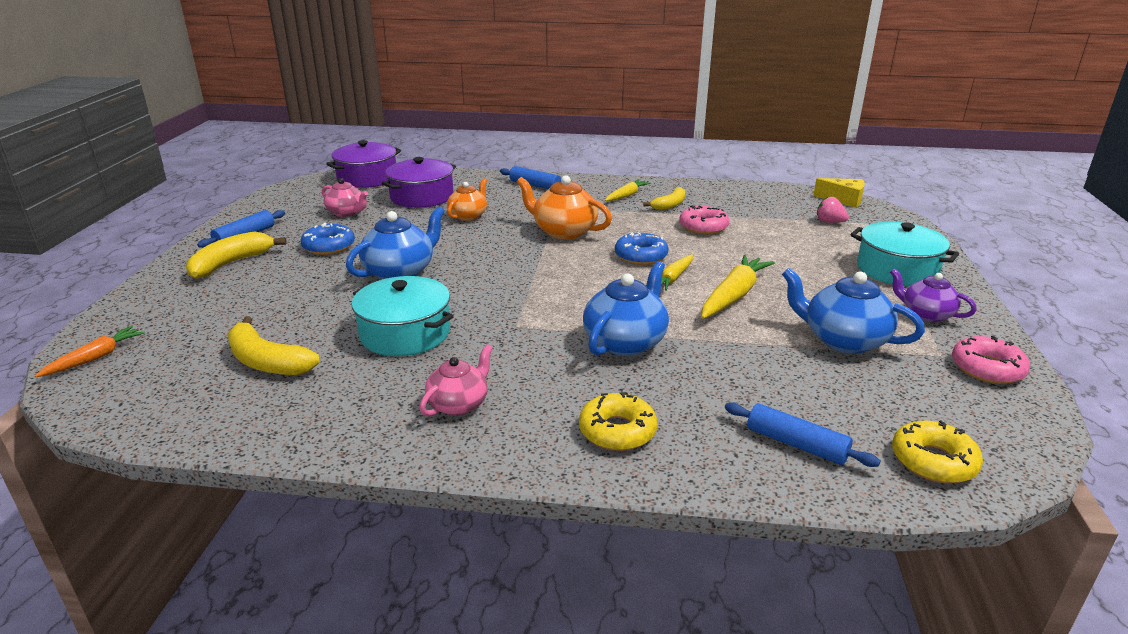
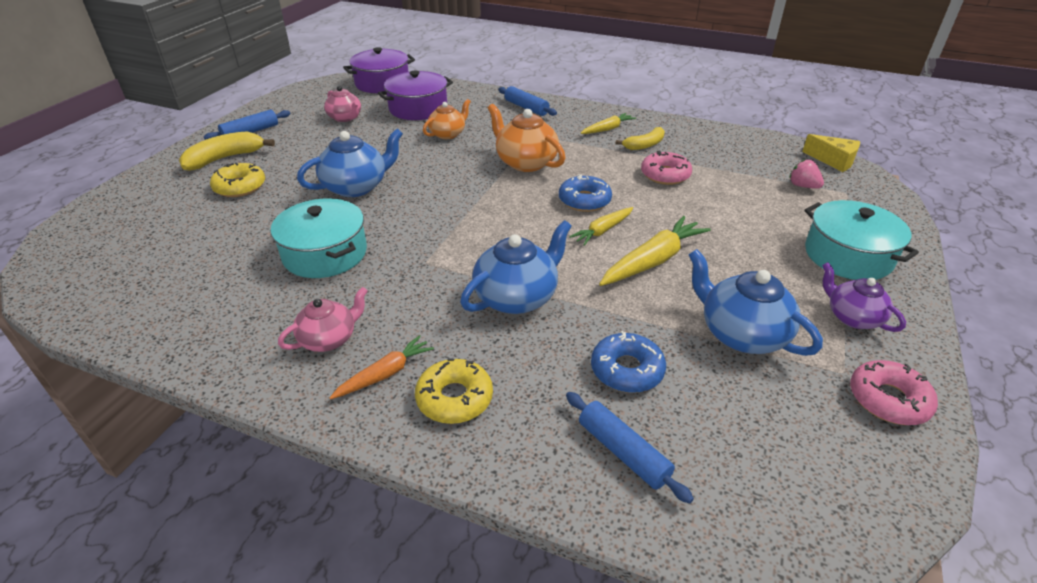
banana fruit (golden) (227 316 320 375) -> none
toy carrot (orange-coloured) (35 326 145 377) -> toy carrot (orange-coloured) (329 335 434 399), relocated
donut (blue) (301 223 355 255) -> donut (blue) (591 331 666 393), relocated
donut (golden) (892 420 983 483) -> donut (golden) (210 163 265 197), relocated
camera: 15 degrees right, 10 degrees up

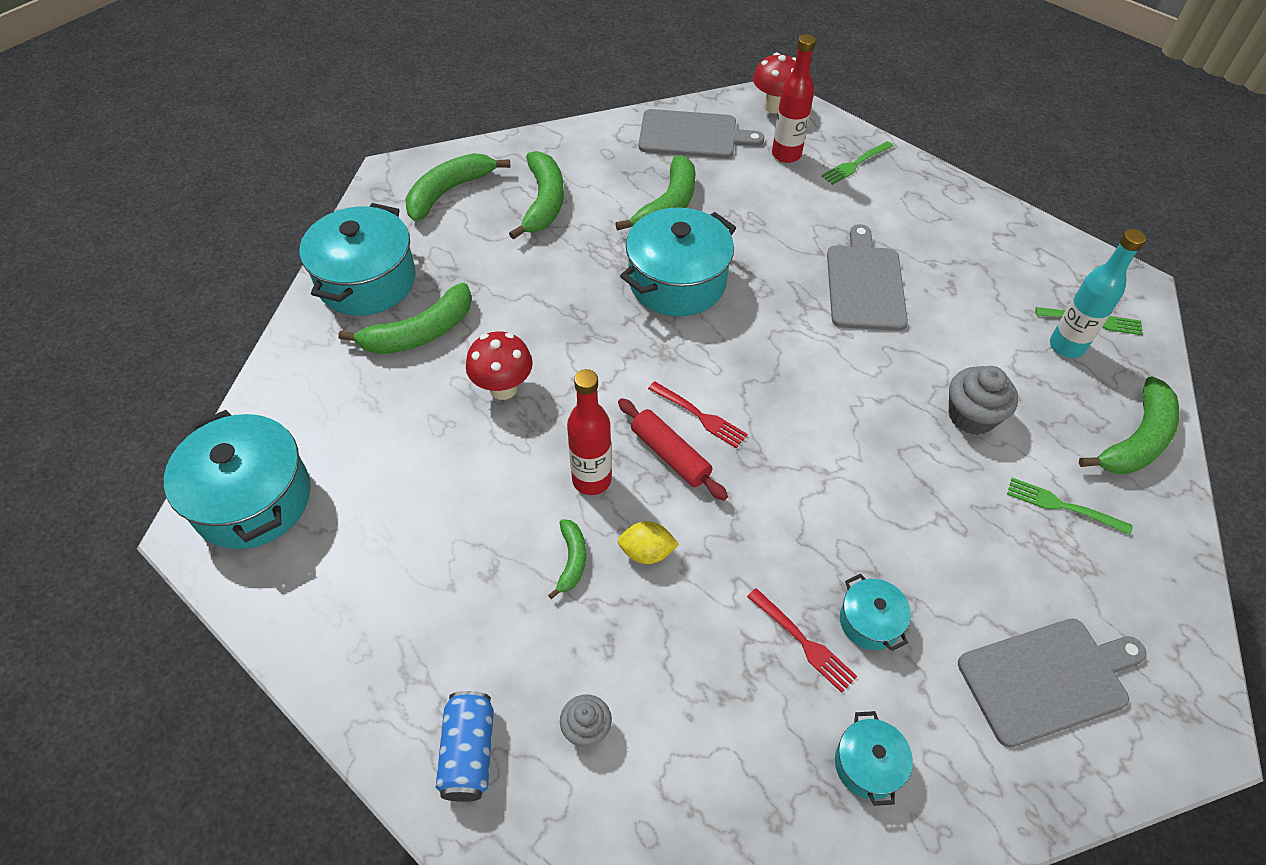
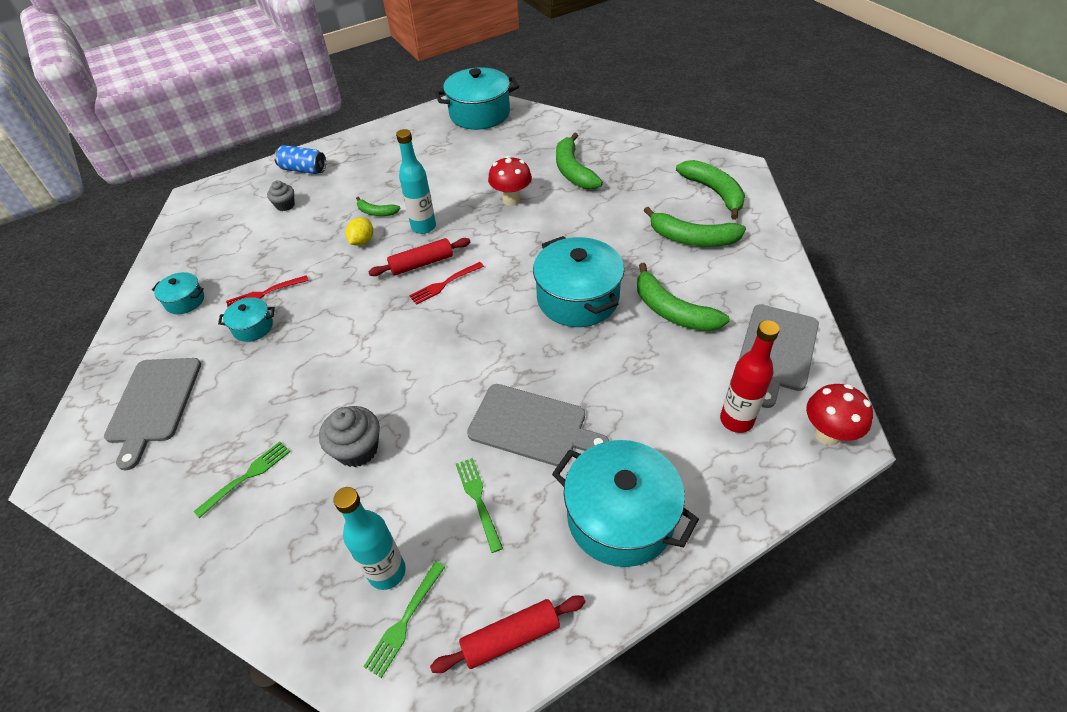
banana fruit (emerald) (1079 376 1179 474) -> none
none -> dough roller (crimson) (430 595 585 673)
pot (turquoise) (300 203 416 316) -> pot (turquoise) (552 440 699 567), relocated
fork (emerald) (821 141 893 185) -> fork (emerald) (456 458 503 553), relocated
flask (crimson) (567 369 612 495) -> flask (turquoise) (396 129 436 234)
camera: 110 degrees right, 5 degrees down

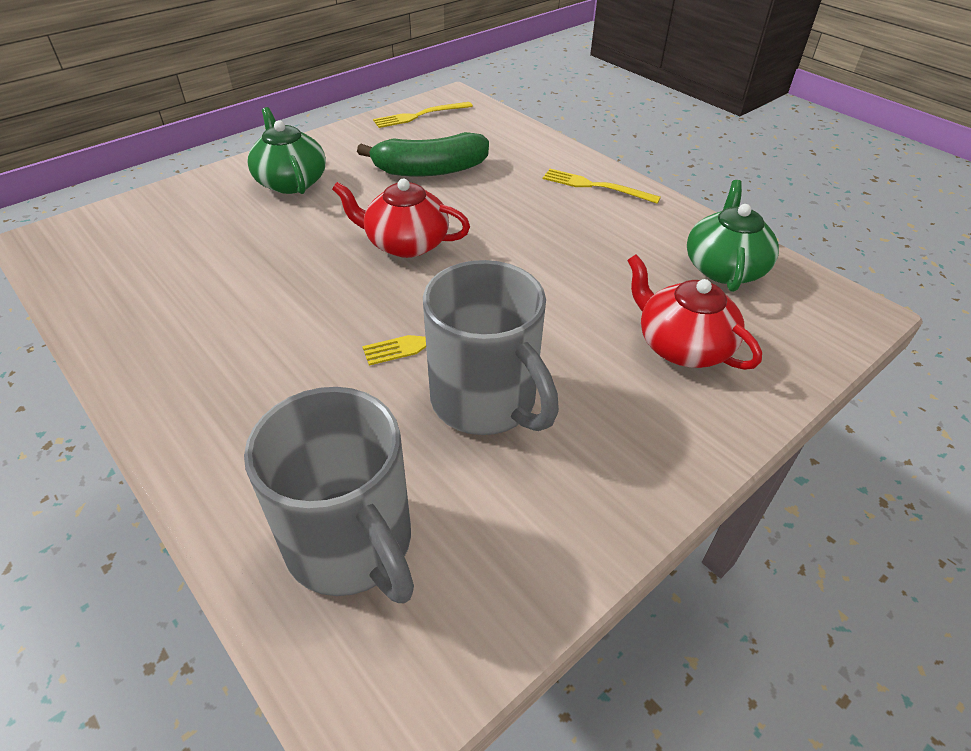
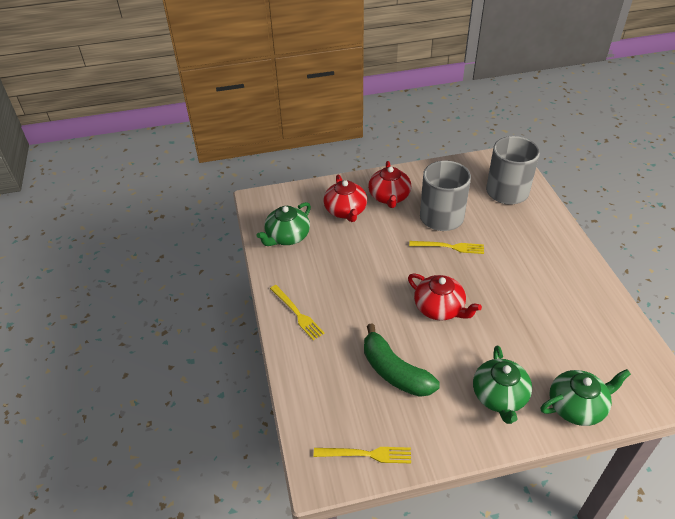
none -> teapot (crimson) (368 161 411 208)
none -> teapot (emerald) (541 369 631 426)
banana fruit (emerald) (357 132 489 177) -> banana fruit (emerald) (364 323 440 397), 150 degrees counterclockwise
camera: 150 degrees left, 0 degrees up

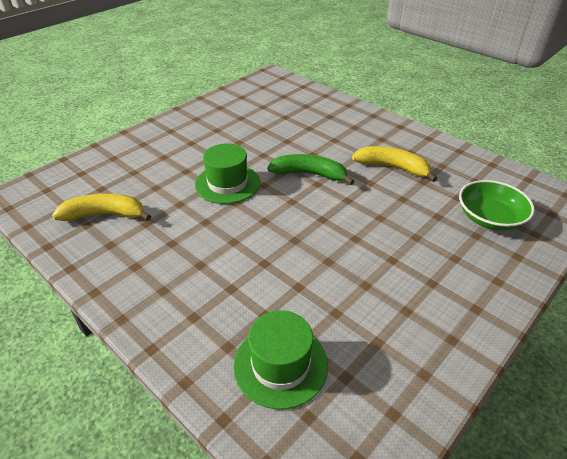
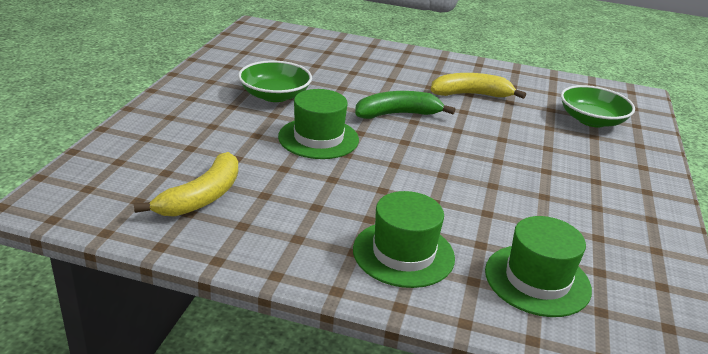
none -> serving bowl (emerald) (238 61 312 102)
none -> top hat (emerald) (353 191 455 288)
banana fruit (golden) (52 194 151 221) -> banana fruit (golden) (134 152 238 217), 150 degrees clockwise
camera: 30 degrees left, 10 degrees down

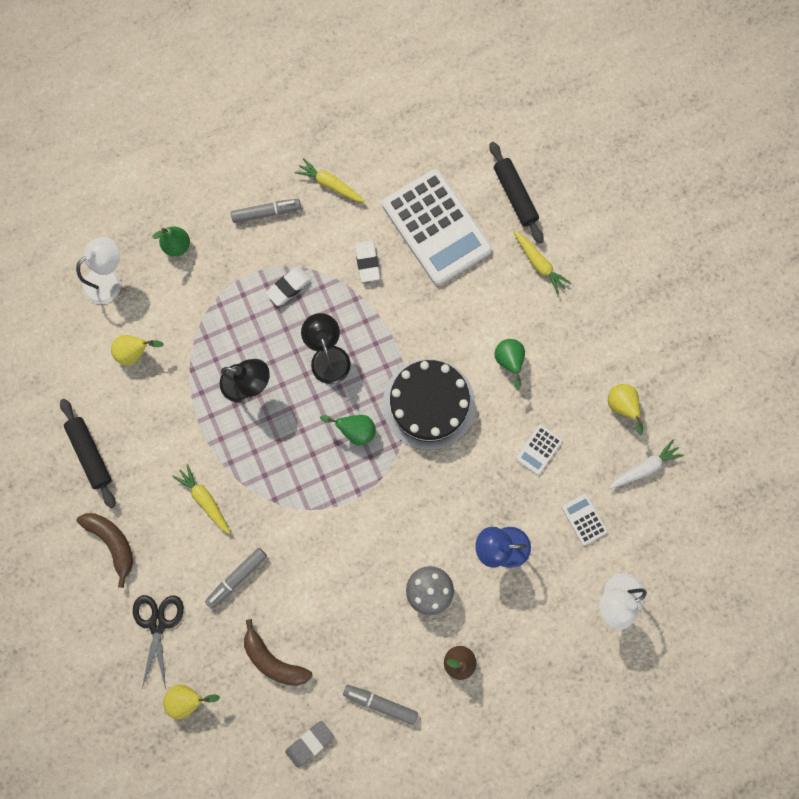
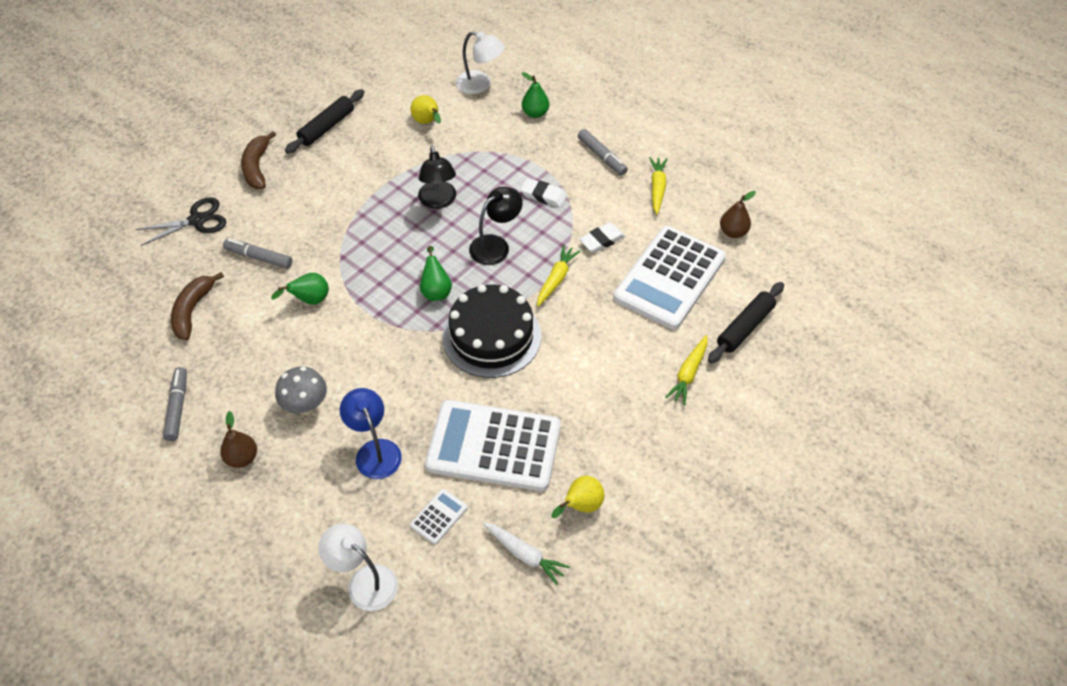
pear (golden) (163 685 220 719) -> none
eraser (ash-grey) (285 721 334 768) -> none
none -> pear (russet) (720 191 756 238)
toy carrot (golden) (172 464 231 534) -> toy carrot (golden) (537 245 580 307), relocated
pear (emerald) (494 339 525 390) -> pear (emerald) (271 273 329 305), relocated
banana fruit (russet) (77 513 133 588) -> banana fruit (russet) (241 131 276 189), 150 degrees clockwise
pocket calculator (pure white) (516 425 563 475) -> pocket calculator (pure white) (425 400 561 491), x2.48
camera: 65 degrees right, 25 degrees down

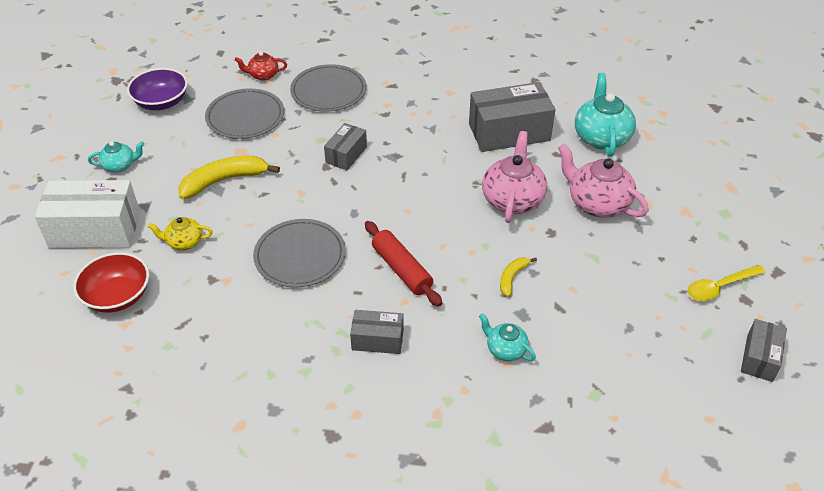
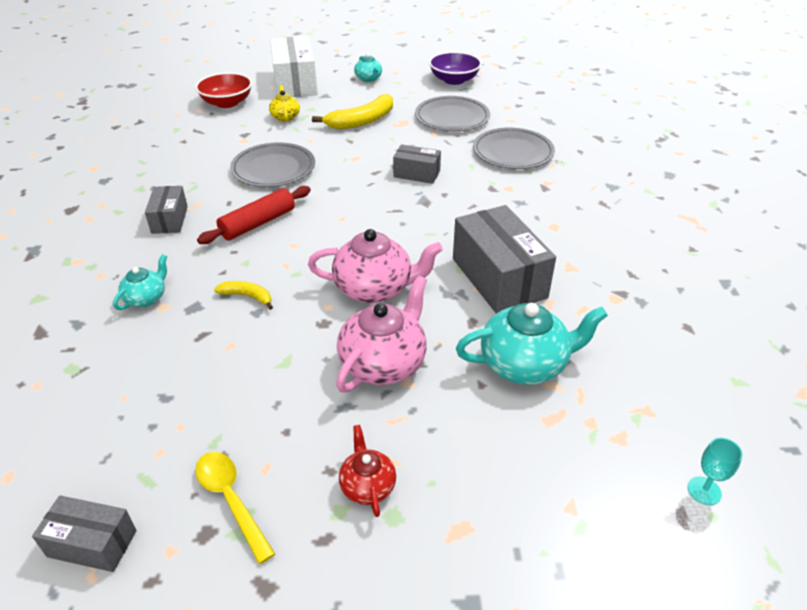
none -> goblet (turquoise) (688 438 743 505)
teapot (crimson) (235 51 287 81) -> teapot (crimson) (339 425 396 517), relocated
banana fruit (golden) (178 156 280 199) -> banana fruit (golden) (312 94 393 129), 90 degrees clockwise
camera: 80 degrees right, 5 degrees down

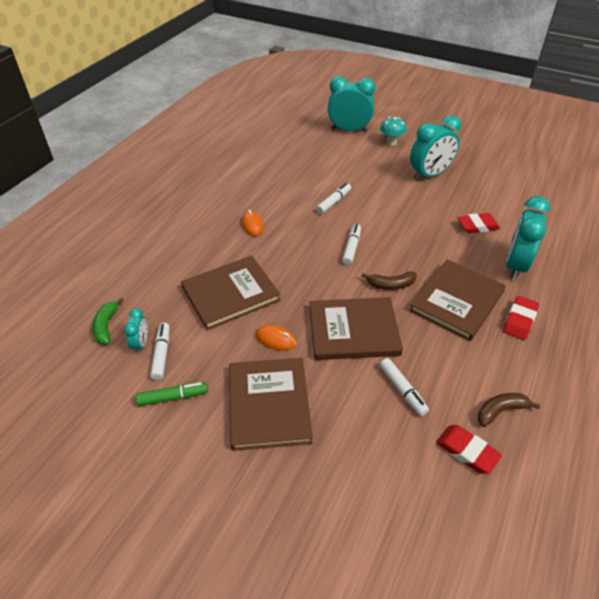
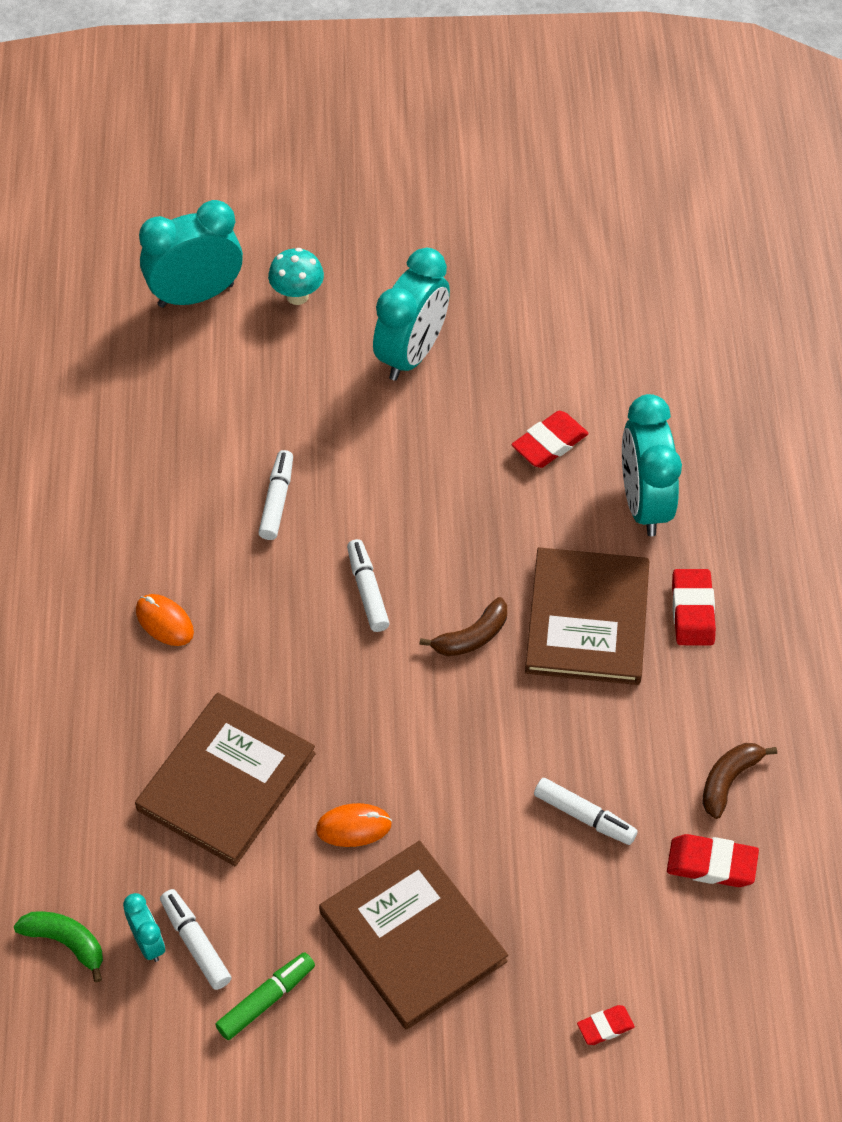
hardback (russet) (309 297 403 360) -> none
none -> eraser (crimson) (577 1005 635 1045)
banana fruit (emerald) (92 298 124 345) -> banana fruit (emerald) (14 911 103 983), 150 degrees clockwise
camera: 30 degrees left, 10 degrees up

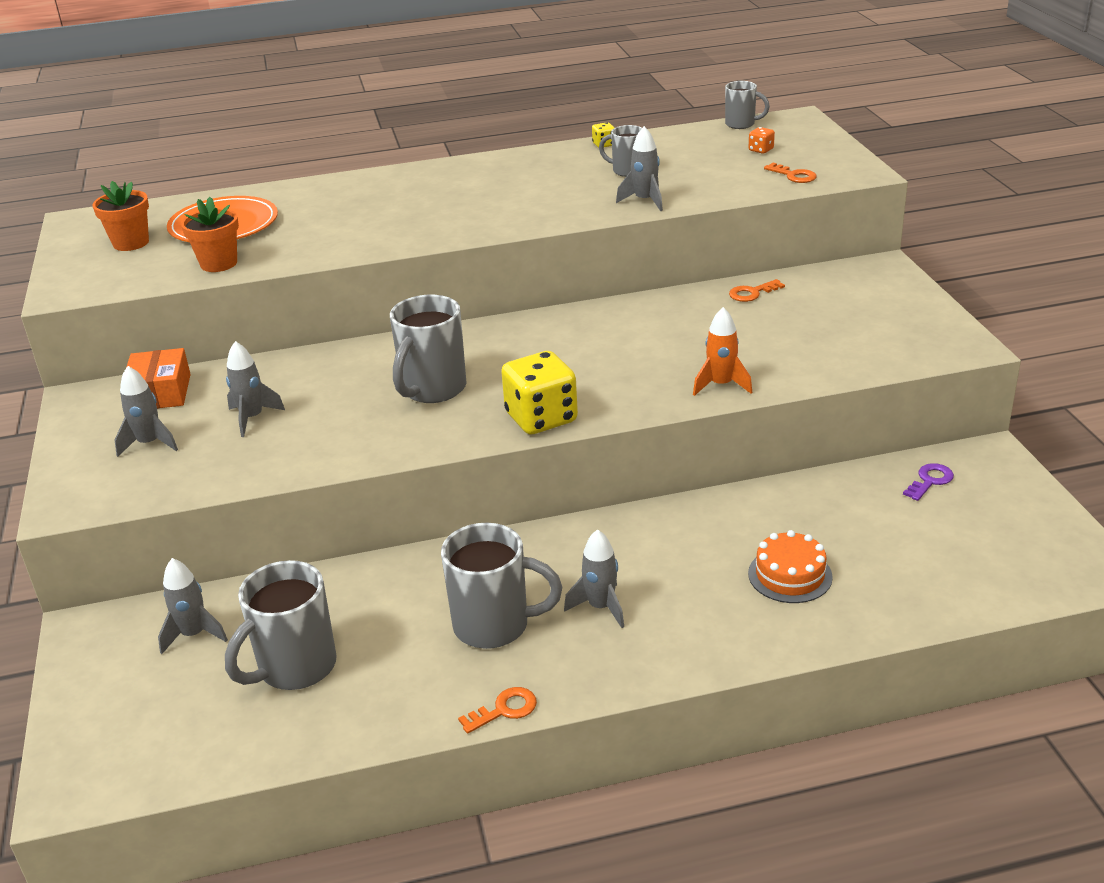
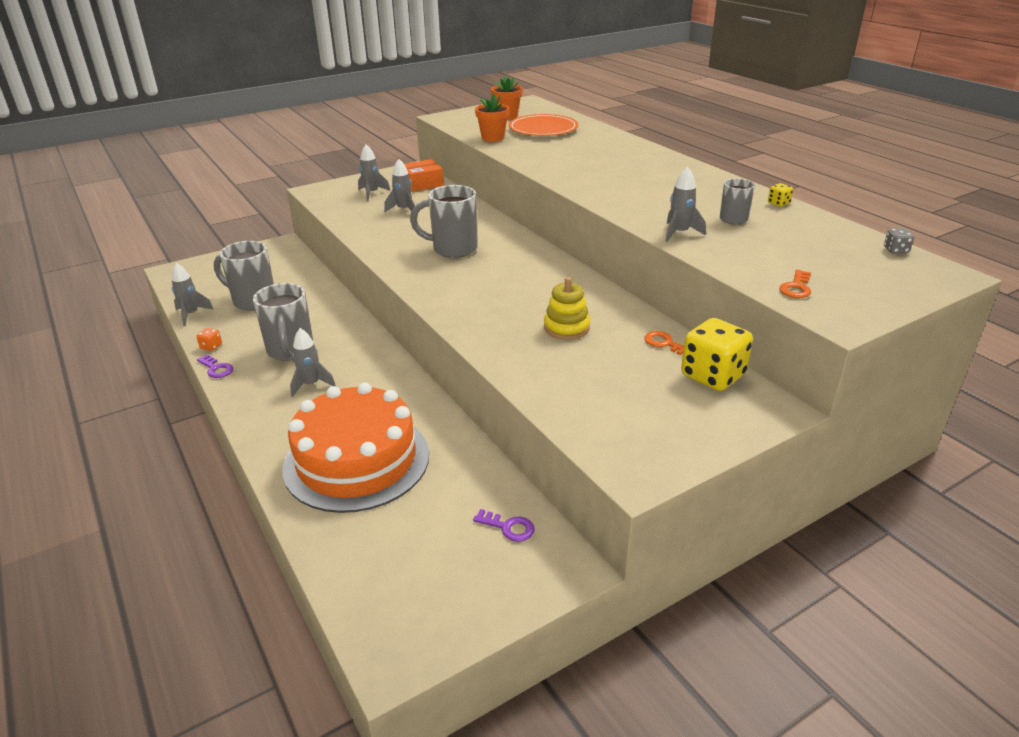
spaceship (orange-coloured) (693 307 752 396) -> none
none -> ring stacker (golden) (544 277 590 340)
spaceship (ash-grey) (158 558 228 654) -> spaceship (ash-grey) (172 263 213 326), relocated
dice (golden) (501 351 578 434) -> dice (golden) (681 318 753 391), relocated
dice (orange-coloured) (749 127 775 154) -> dice (orange-coloured) (196 328 222 351), relocated
coffee mug (ash-grey) (725 81 770 129) -> dice (ash-grey) (884 228 914 253)
latchkey (orange-coloured) (458 687 537 734) -> latchkey (violet) (197 354 233 378)
cake (orange-coloured) (748 530 833 603) -> cake (orange-coloured) (283 382 429 513), x2.23
camera: 70 degrees right, 0 degrees up

